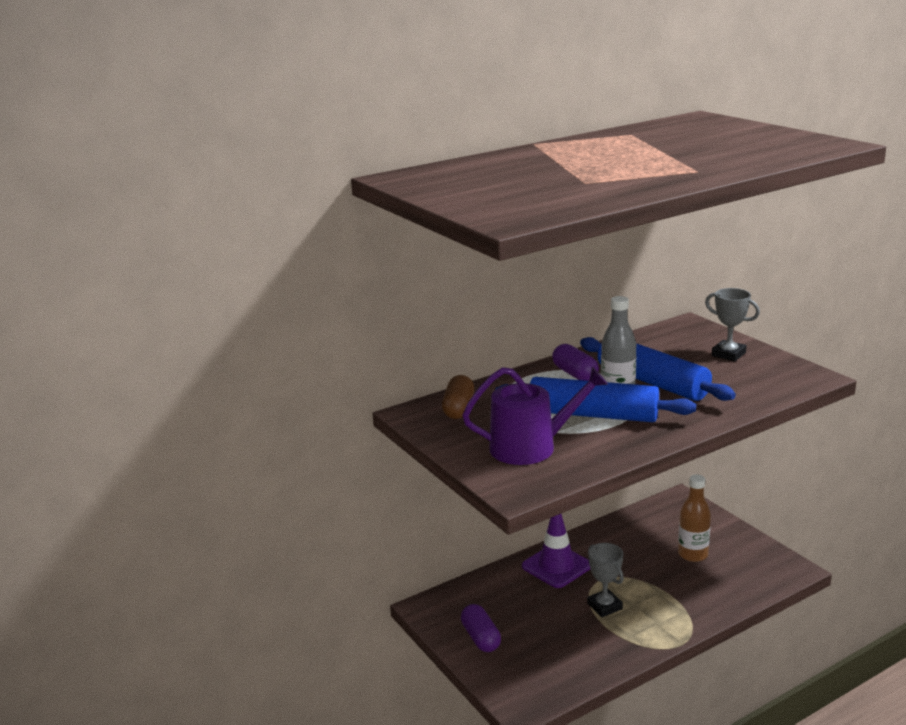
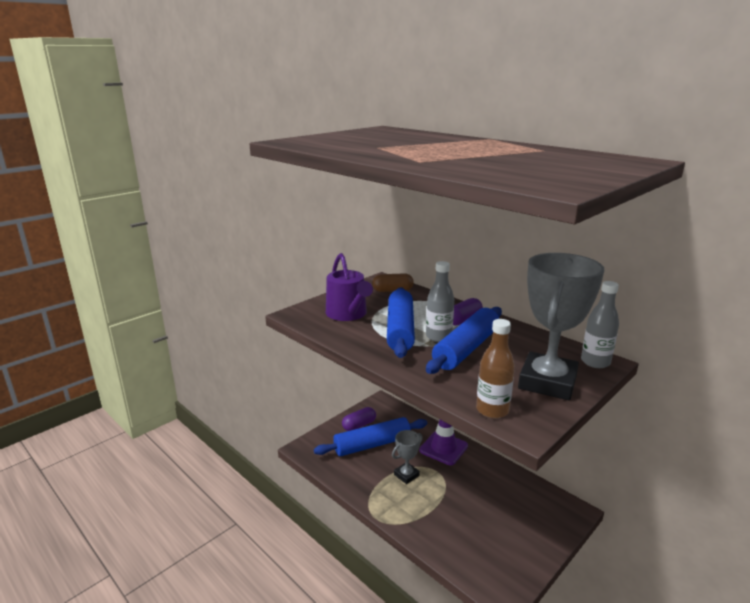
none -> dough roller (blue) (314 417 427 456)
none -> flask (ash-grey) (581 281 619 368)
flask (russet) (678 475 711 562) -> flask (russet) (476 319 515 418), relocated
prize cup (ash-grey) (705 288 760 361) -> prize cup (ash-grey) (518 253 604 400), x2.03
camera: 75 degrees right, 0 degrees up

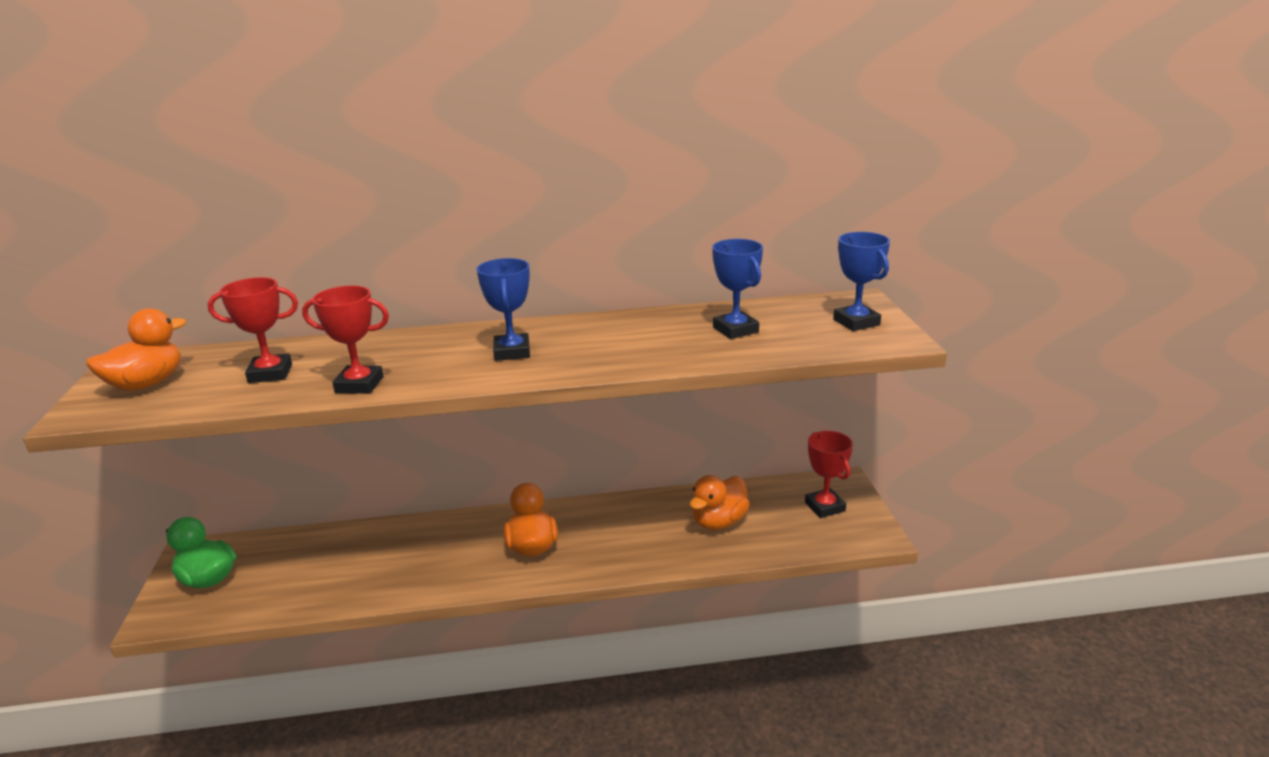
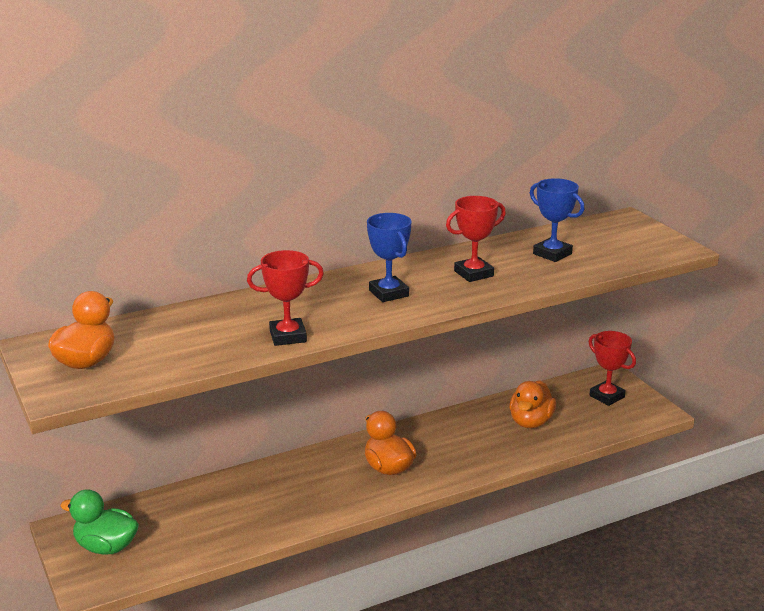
prize cup (blue) (833 232 890 331) -> none
prize cup (crimson) (208 277 298 383) -> prize cup (crimson) (446 196 506 282), relocated
camera: 20 degrees left, 0 degrees up

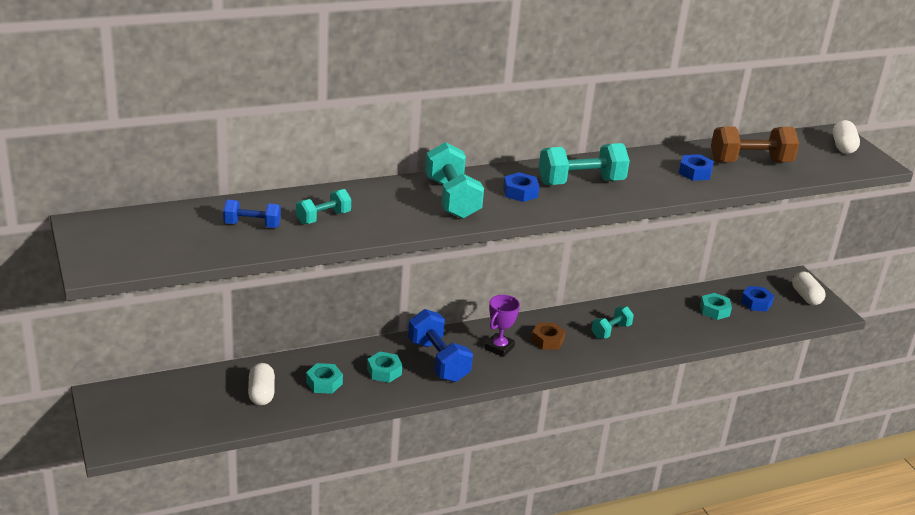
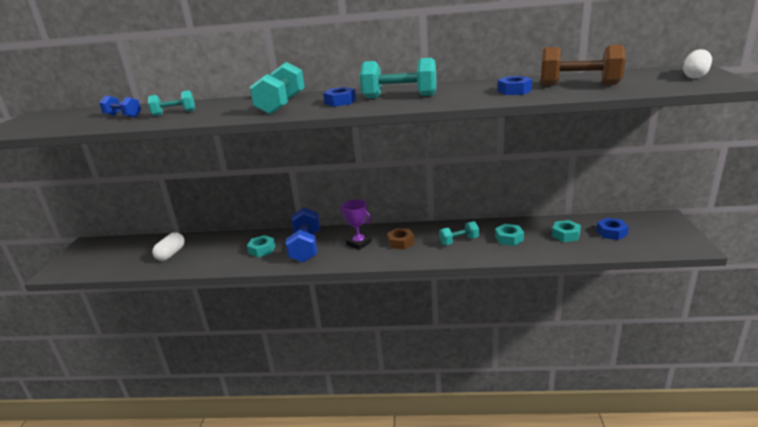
pill shape (pure white) (792 271 825 305) -> none
nut (turquoise) (306 363 343 394) -> nut (turquoise) (495 224 524 246), relocated
prize cup (violet) (484 295 520 357) -> prize cup (violet) (341 199 371 250), 75 degrees clockwise
camera: 30 degrees right, 5 degrees down

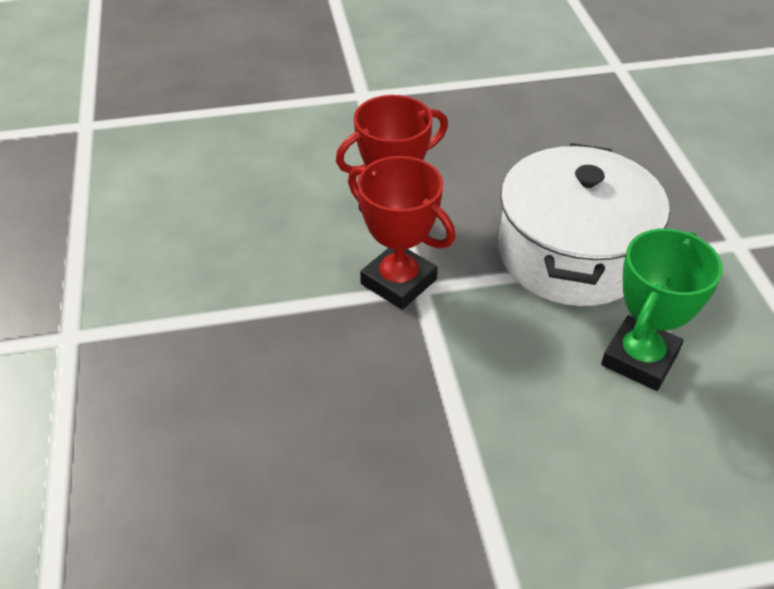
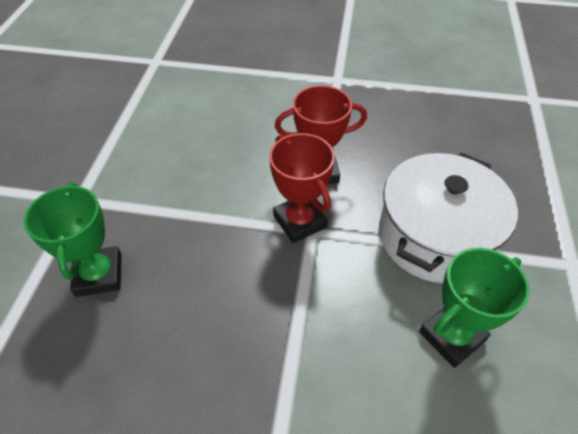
none -> prize cup (emerald) (24 182 122 297)
camera: 20 degrees right, 5 degrees up

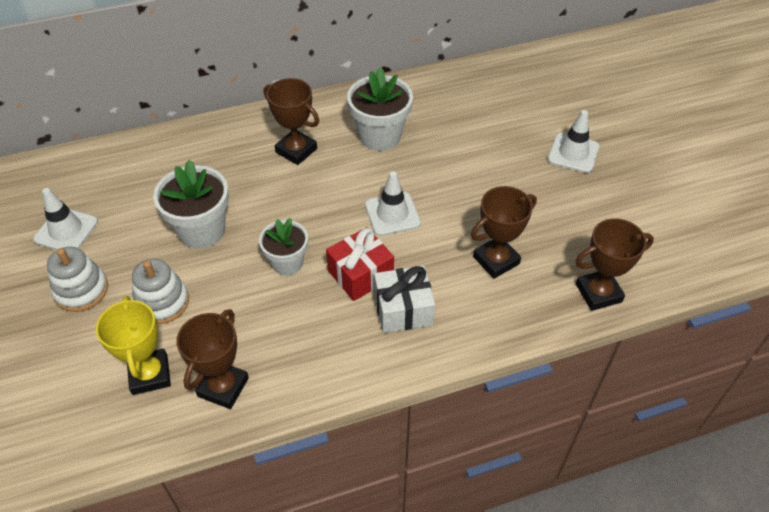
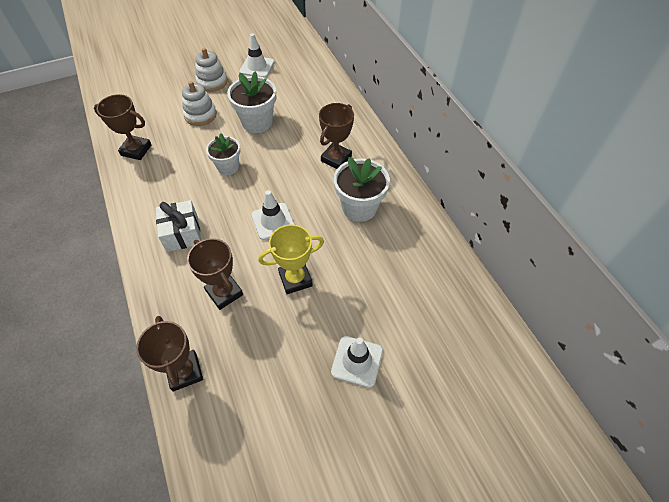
gift (crimson) (326 227 394 301) -> none
prize cup (golden) (96 296 171 395) -> prize cup (golden) (258 225 324 294), relocated
camera: 85 degrees right, 5 degrees up

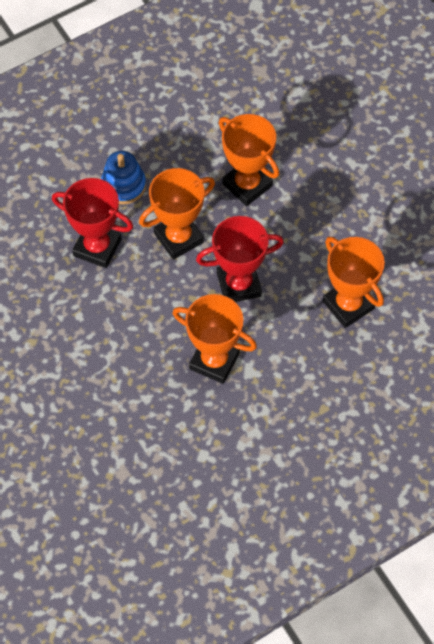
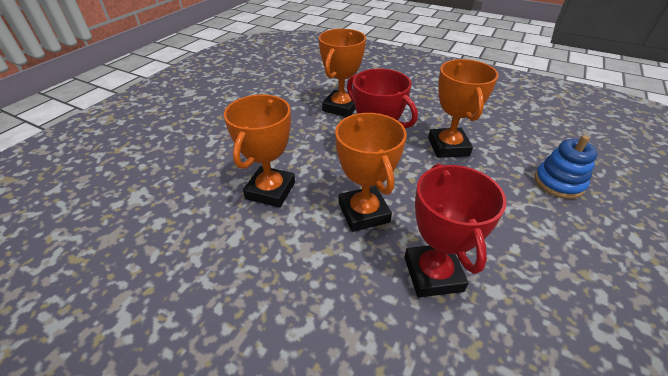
ring stacker (blue) (101 151 146 205) -> ring stacker (blue) (535 135 597 199), relocated
prize cup (orange-coloured) (139 168 215 260) -> prize cup (orange-coloured) (335 113 407 232), 45 degrees clockwise
camera: 120 degrees left, 20 degrees down

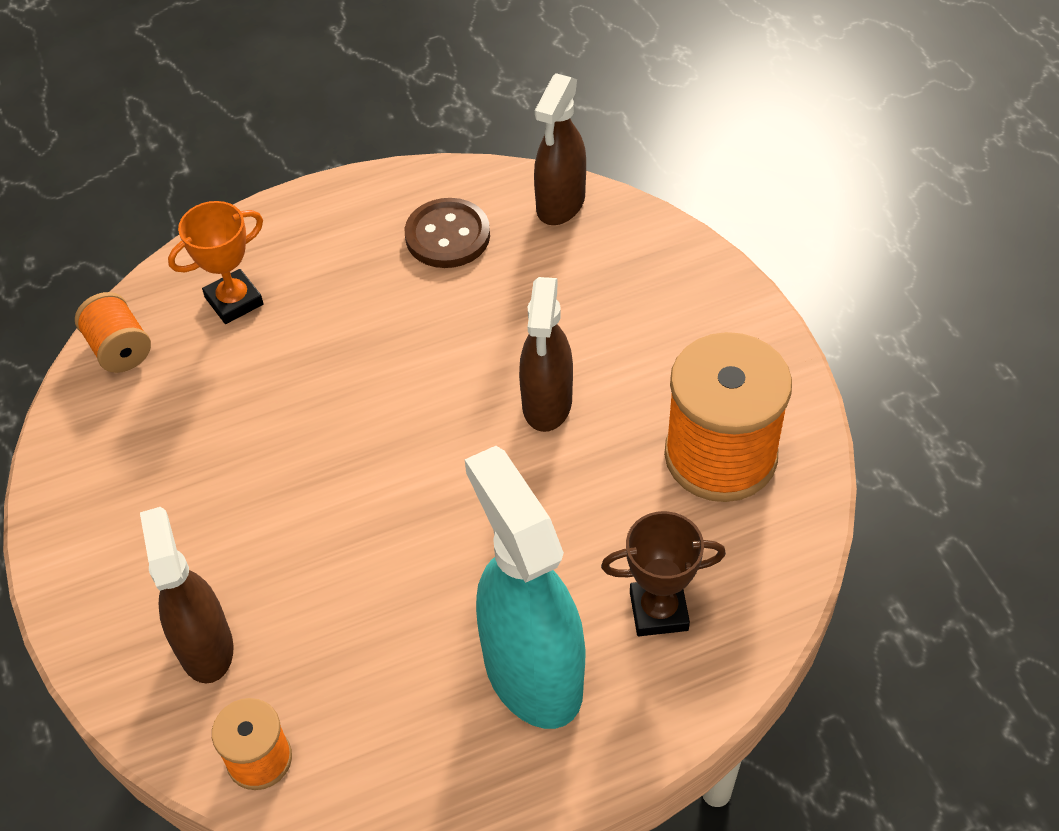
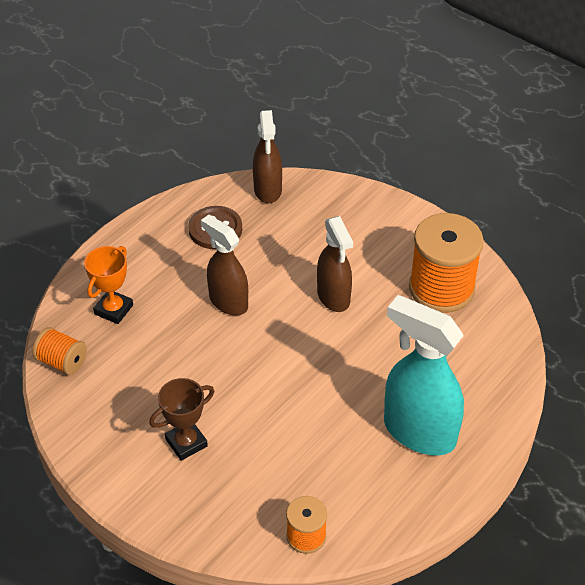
spray bottle (russet) (140 507 233 683) -> spray bottle (russet) (201 215 248 315), relocated
prize cup (russet) (601 511 726 636) -> prize cup (russet) (149 378 214 461), relocated
camera: 30 degrees left, 5 degrees down

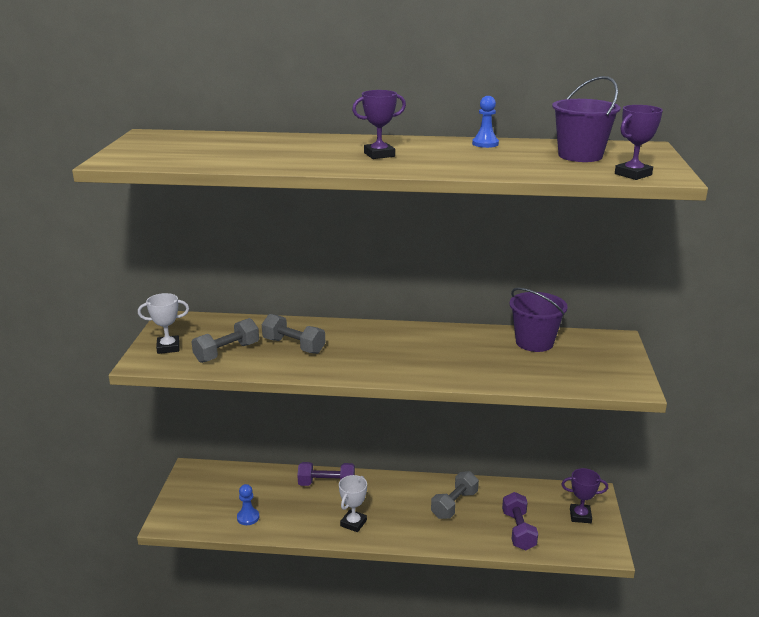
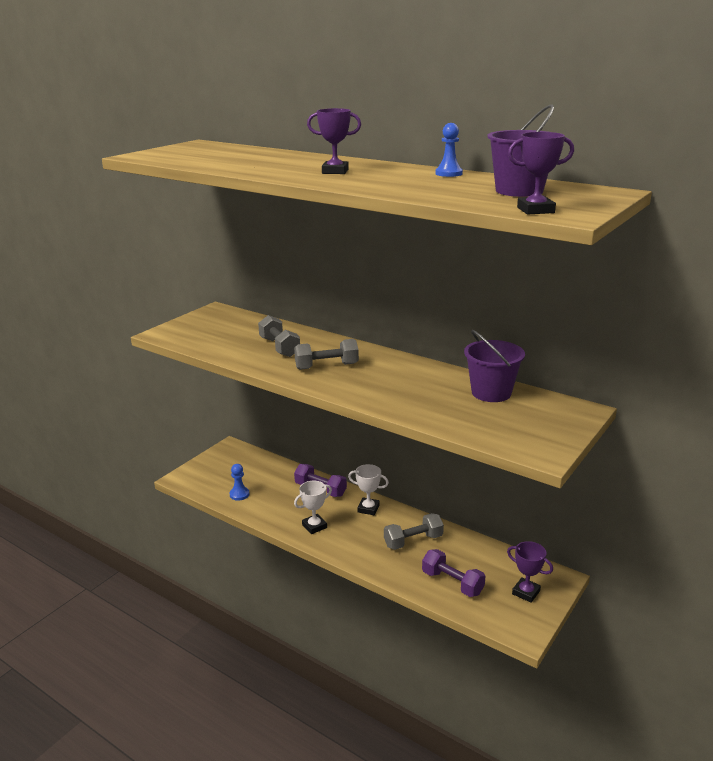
prize cup (pure white) (138 293 189 354) -> prize cup (pure white) (348 464 389 515), relocated
dumbbell (ash-grey) (191 318 259 363) -> dumbbell (ash-grey) (294 339 359 370), relocated
dumbbell (violet) (502 492 538 551) -> dumbbell (violet) (422 549 485 597), 75 degrees counterclockwise
camera: 30 degrees right, 0 degrees up

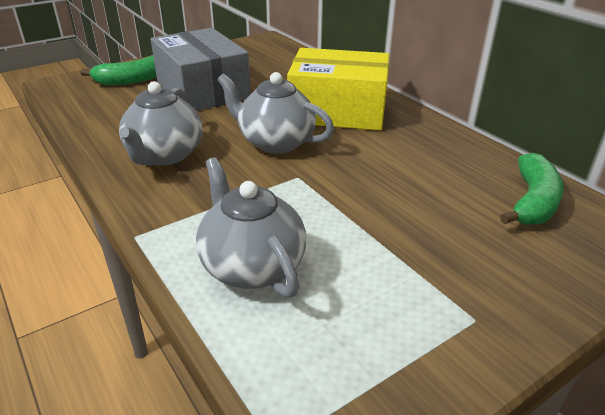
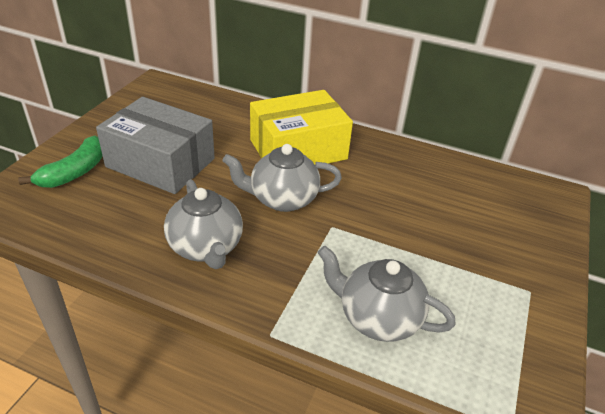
banana fruit (emerald) (500 153 564 225) -> none
camera: 35 degrees left, 5 degrees up

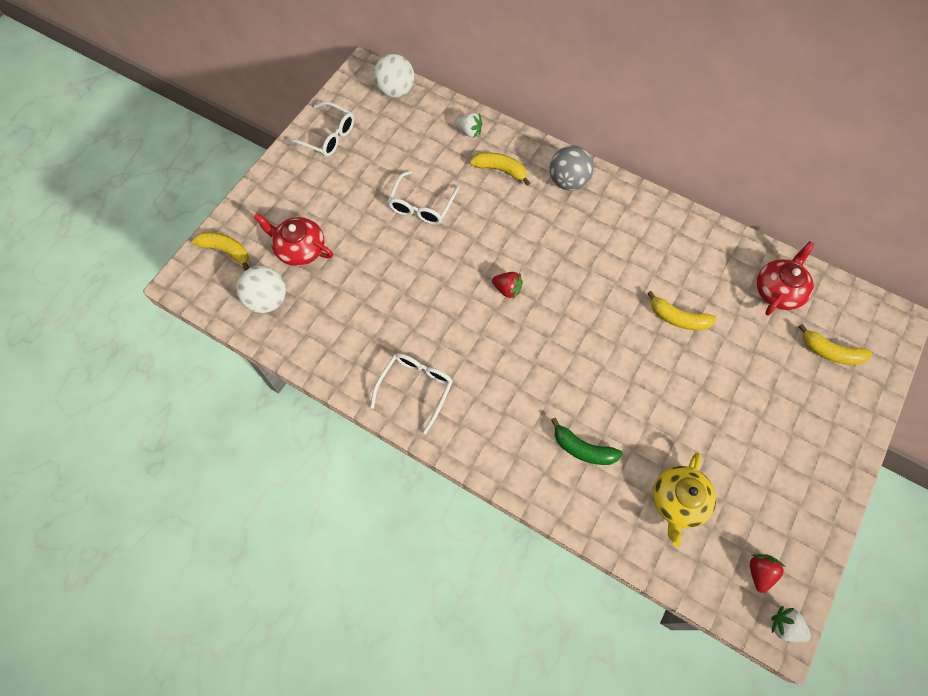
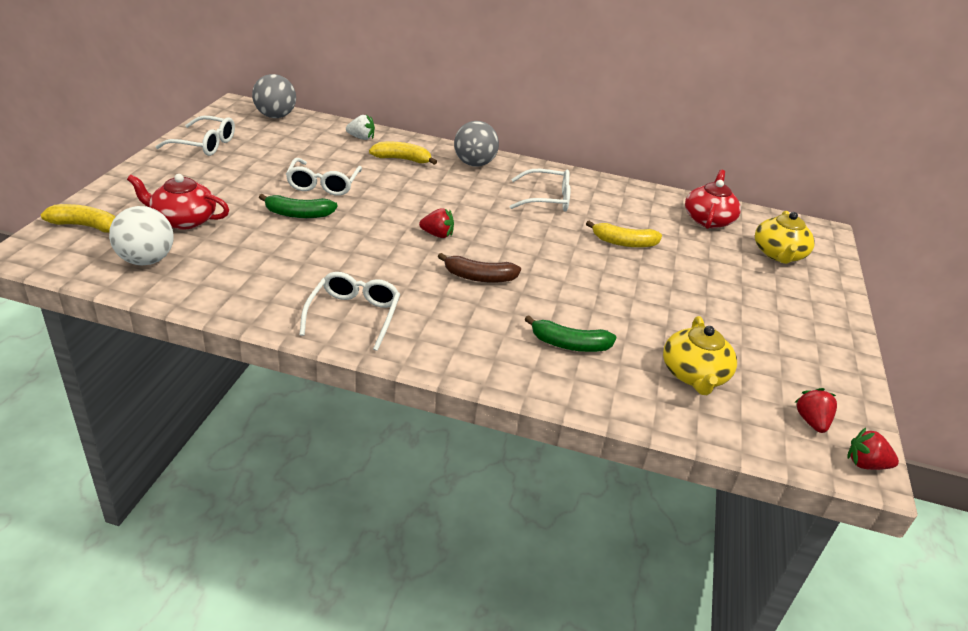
none -> banana fruit (emerald) (259 194 338 218)
none -> banana fruit (russet) (438 253 521 283)
none -> eyeglasses (pure white) (509 169 571 211)
banana fruit (golden) (798 324 872 365) -> teapot (golden) (755 211 815 264)
ball (pure white) (373 54 414 98) -> ball (ash-grey) (252 74 296 118)
toy strawberry (pure white) (772 606 811 642) -> toy strawberry (crimson) (847 428 899 470)
camera: 20 degrees left, 30 degrees down

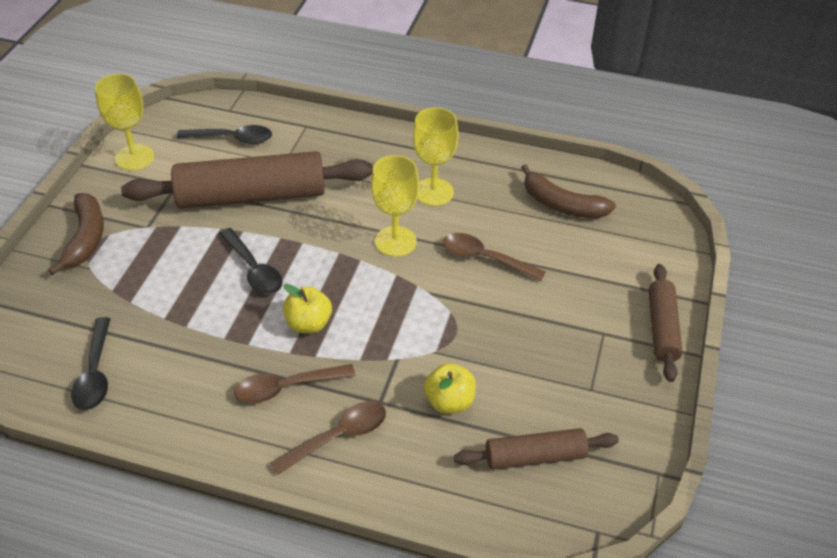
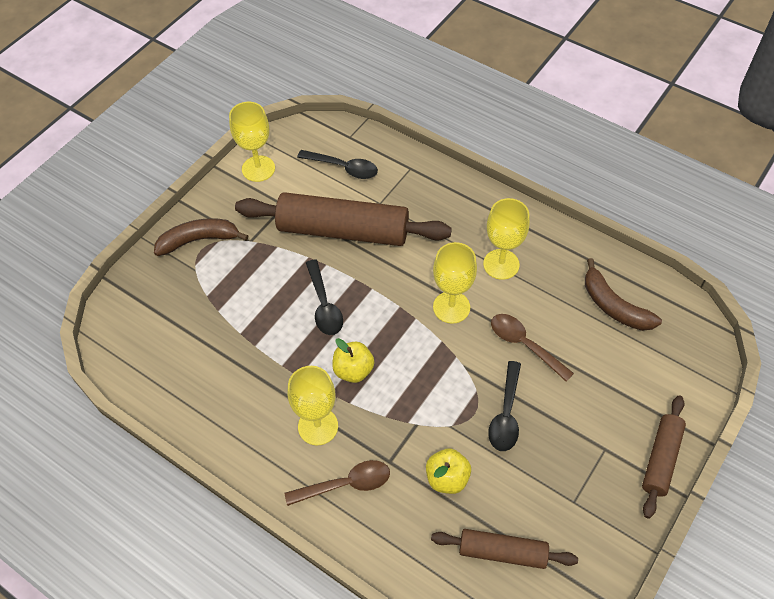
spoon (jet-black) (71 317 111 410) -> spoon (jet-black) (488 361 521 451), relocated
spoon (russet) (234 364 355 403) -> goblet (golden) (288 366 338 446)
banana fruit (russet) (48 193 104 275) -> banana fruit (russet) (154 218 248 256), 120 degrees counterclockwise
camera: 20 degrees right, 10 degrees up

